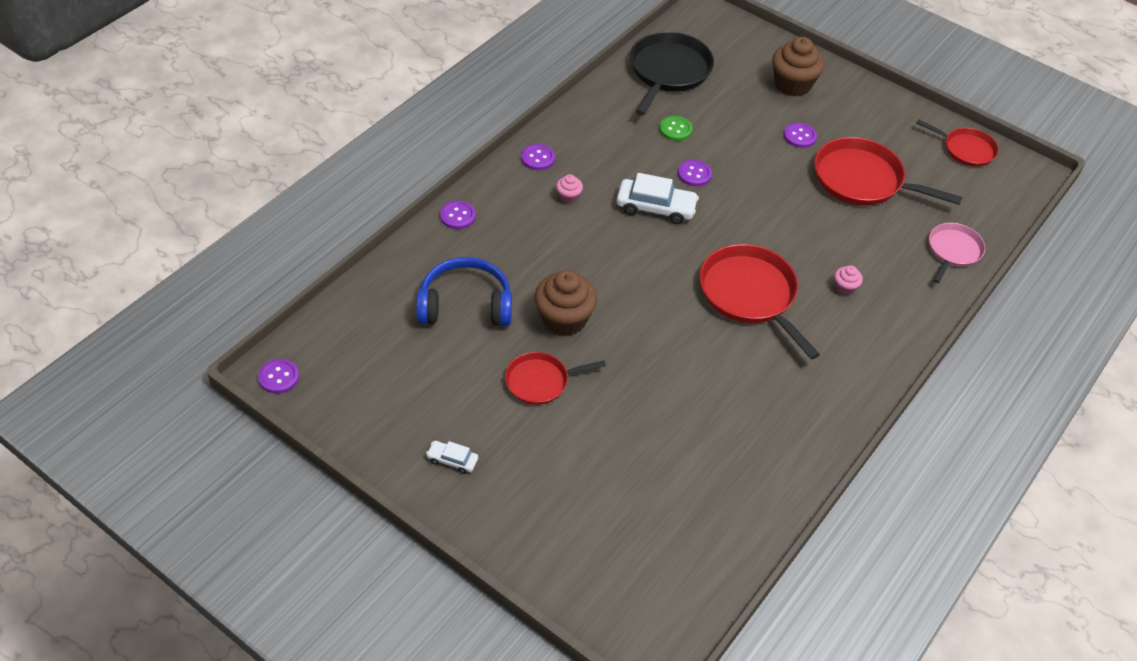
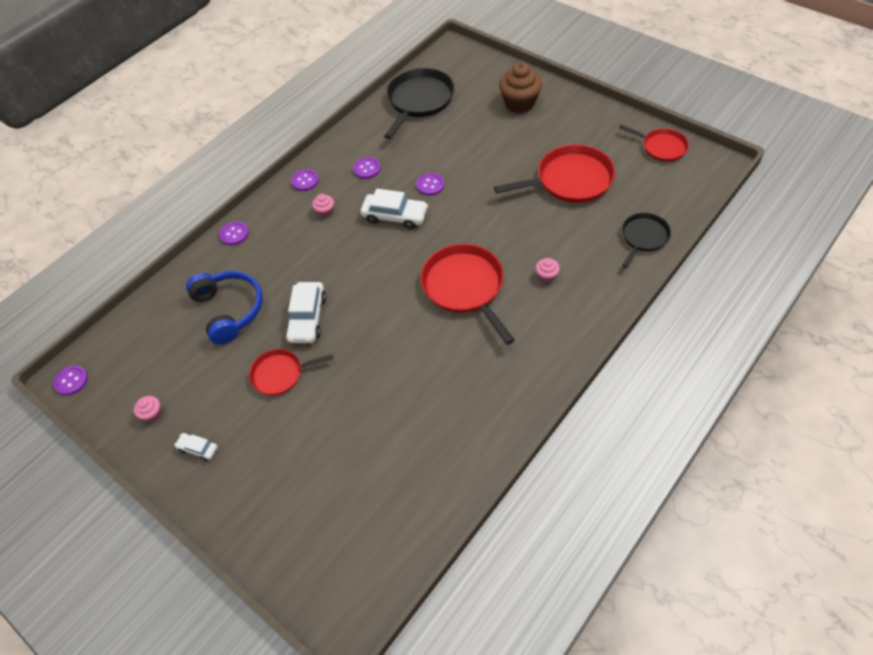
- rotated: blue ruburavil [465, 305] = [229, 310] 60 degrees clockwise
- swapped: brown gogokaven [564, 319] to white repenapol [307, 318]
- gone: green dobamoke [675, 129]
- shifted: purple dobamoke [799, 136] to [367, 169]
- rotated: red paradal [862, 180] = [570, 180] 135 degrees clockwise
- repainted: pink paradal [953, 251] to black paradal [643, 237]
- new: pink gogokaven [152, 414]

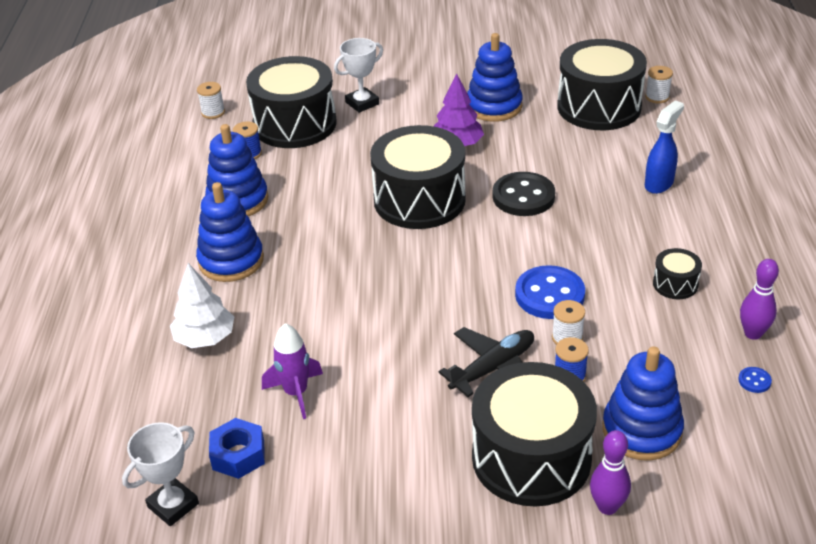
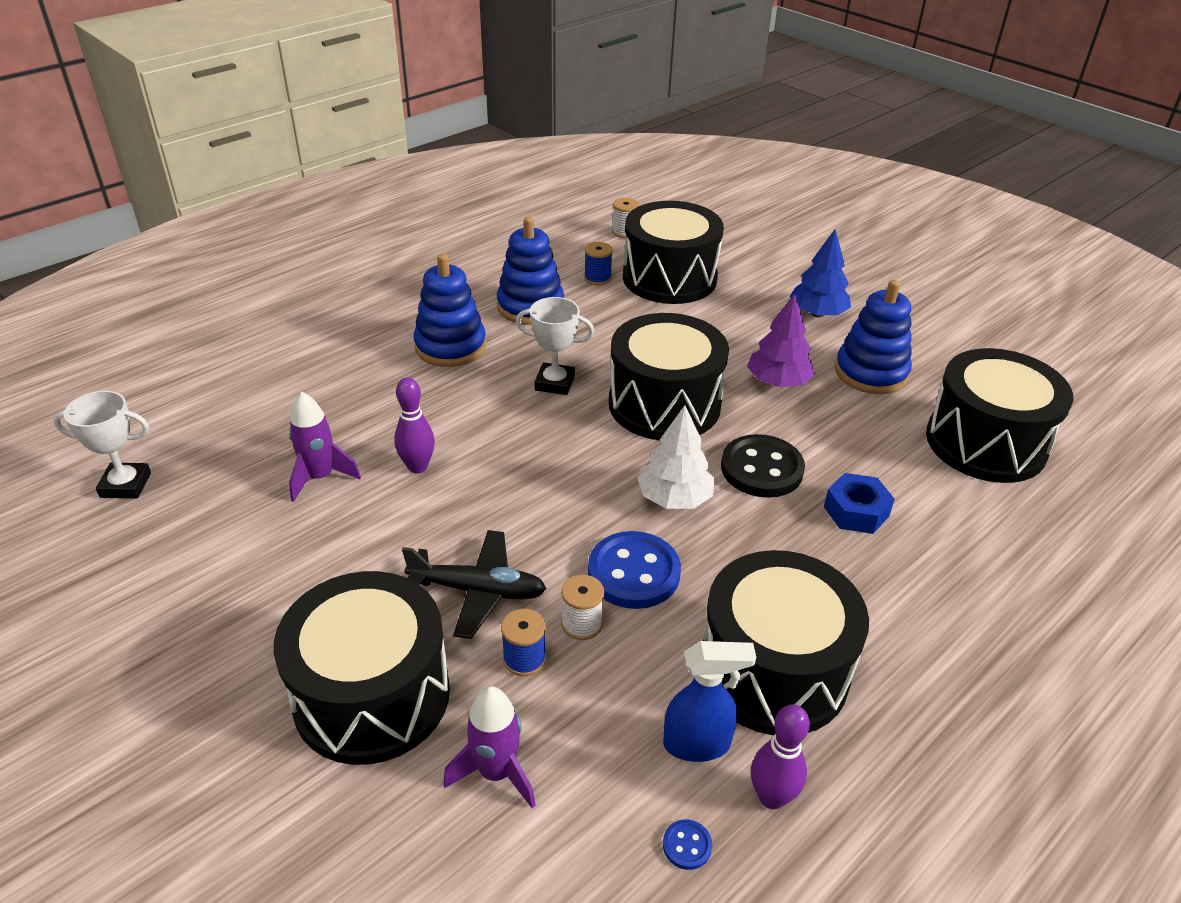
- shifted: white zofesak [205, 338] to [674, 498]
- shifted: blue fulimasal [238, 455] to [856, 511]
- shifted: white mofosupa [362, 103] to [555, 383]
- shifted: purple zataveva [607, 507] to [417, 467]
- swapped: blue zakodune [641, 430] to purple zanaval [496, 772]
- gone: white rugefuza [657, 97]
- shifted: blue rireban [659, 184] to [697, 744]
- scaled: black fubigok [675, 284] = [773, 670] x2.29
- new: blue zofesak [817, 313]

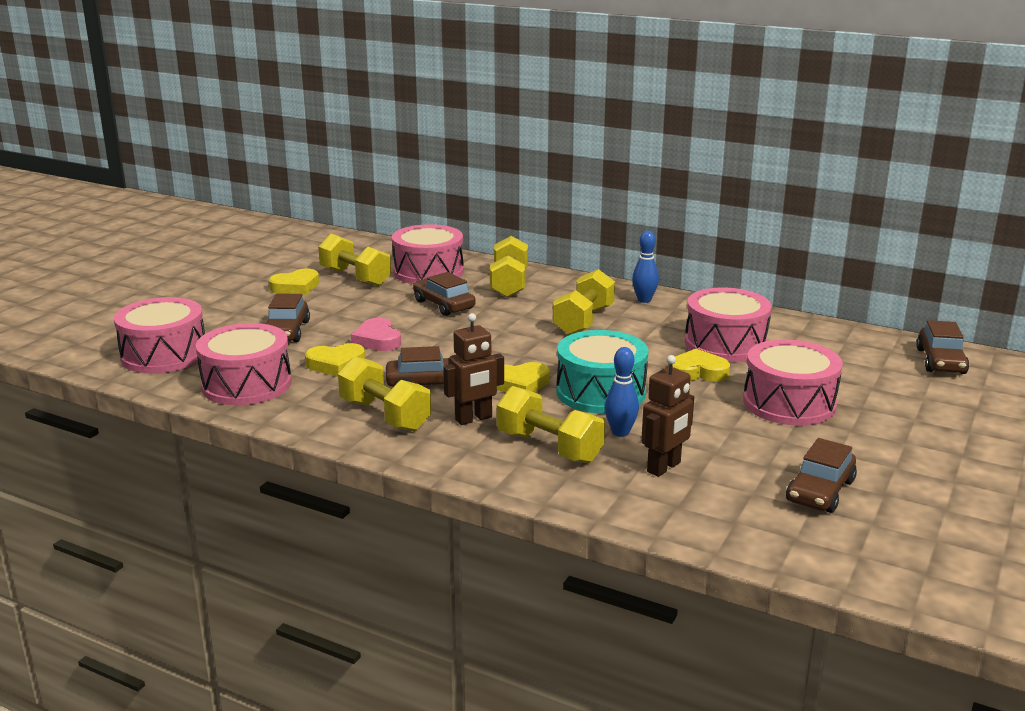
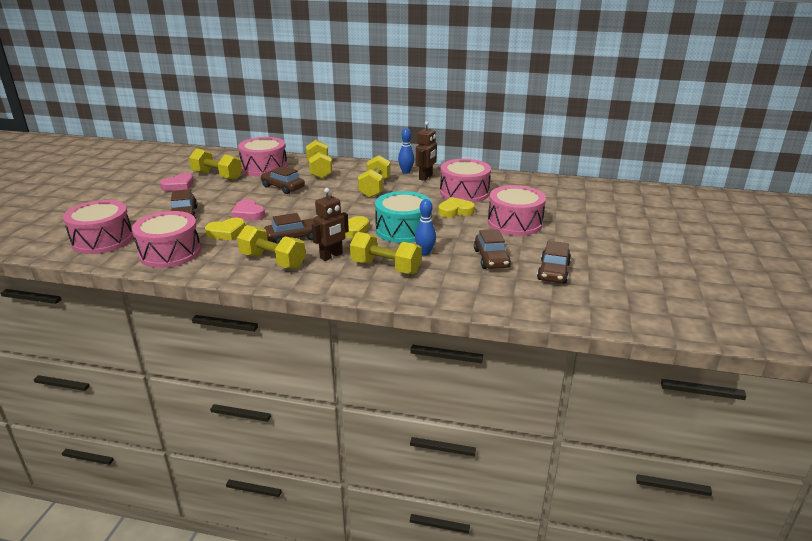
- repainted: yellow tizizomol [296, 287] to pink tizizomol [179, 186]
- shifted: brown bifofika [664, 467] to [426, 177]
- shifted: brown repenapol [940, 361] to [491, 259]

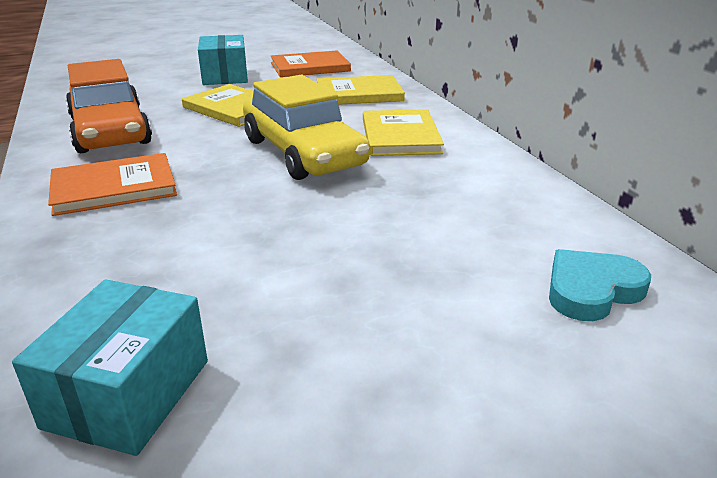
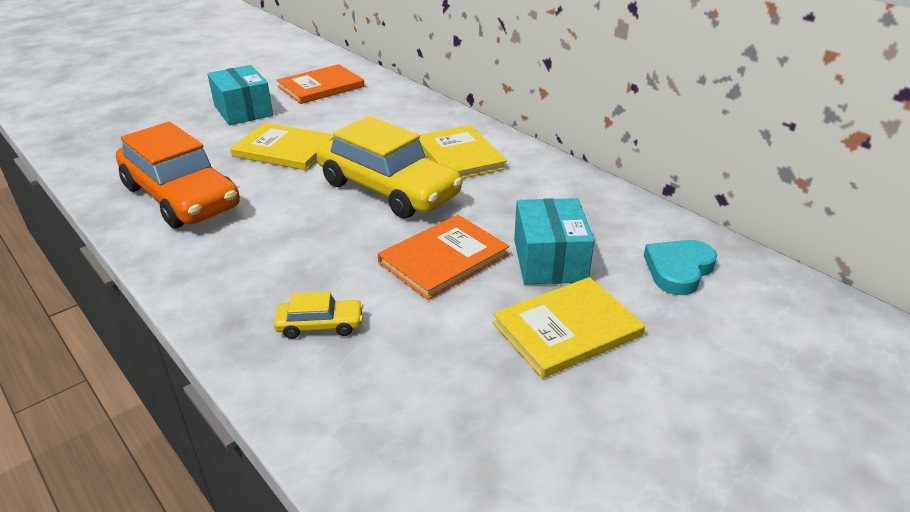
- shifted: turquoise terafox [128, 393] to [549, 260]
- shifted: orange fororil [114, 187] to [444, 259]
- shifted: yellow fororil [359, 94] to [567, 329]
- new: yellow repenapol [320, 325]

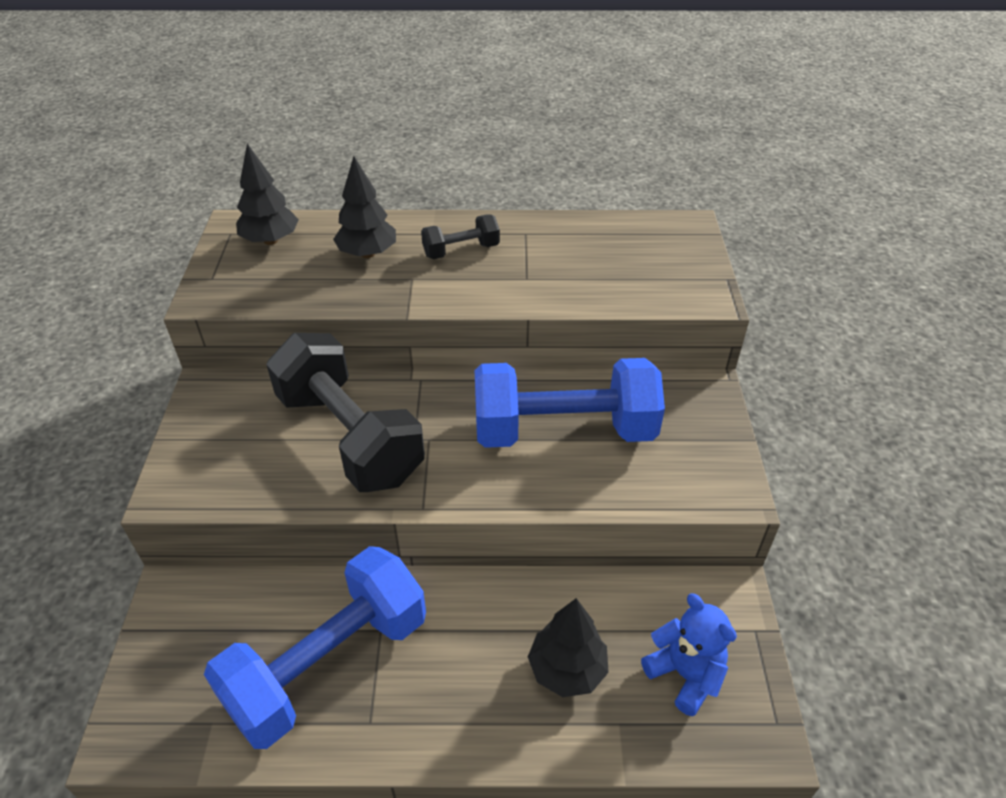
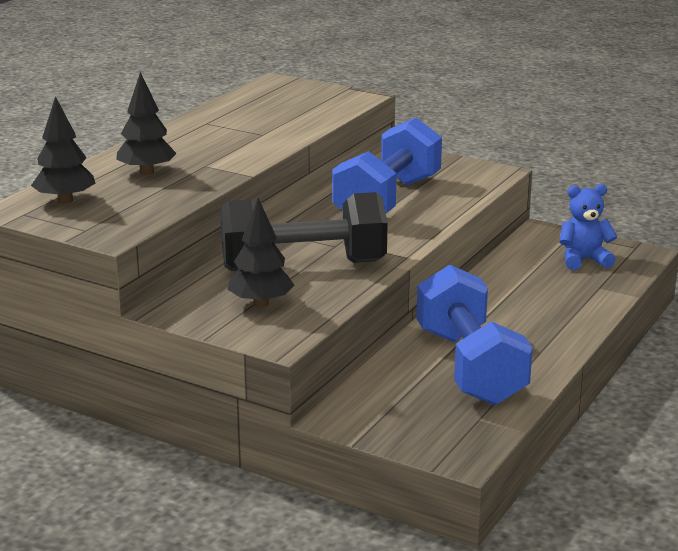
- gone: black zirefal [461, 251]
- shifted: black zofesak [567, 669] to [261, 303]

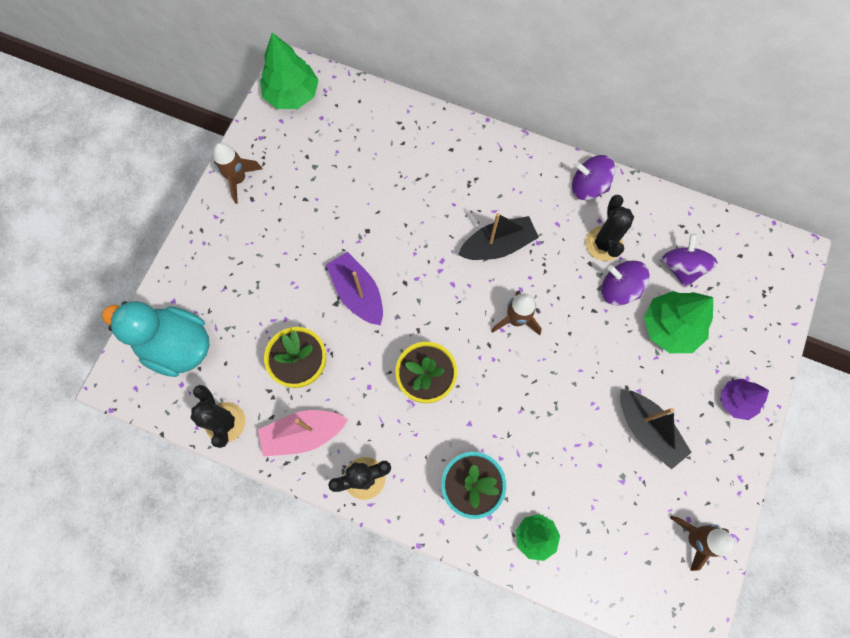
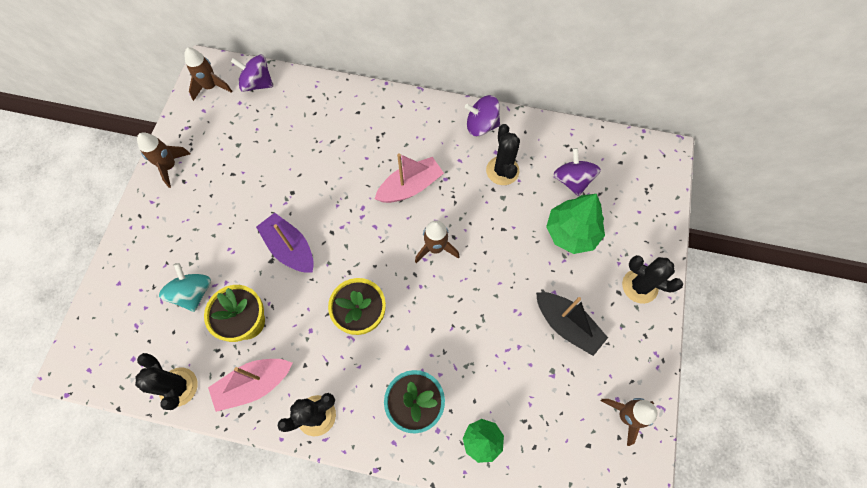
- gone: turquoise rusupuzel [177, 346]
- swapped: green zofesak [292, 94] to brown zanaval [211, 87]
- repainted: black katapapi [497, 245] to pink katapapi [410, 187]
- shifted: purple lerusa [619, 289] to [257, 83]
- swapped: purple zofesak [736, 401] to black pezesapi [639, 286]
- new: turquoise lerusa [193, 293]

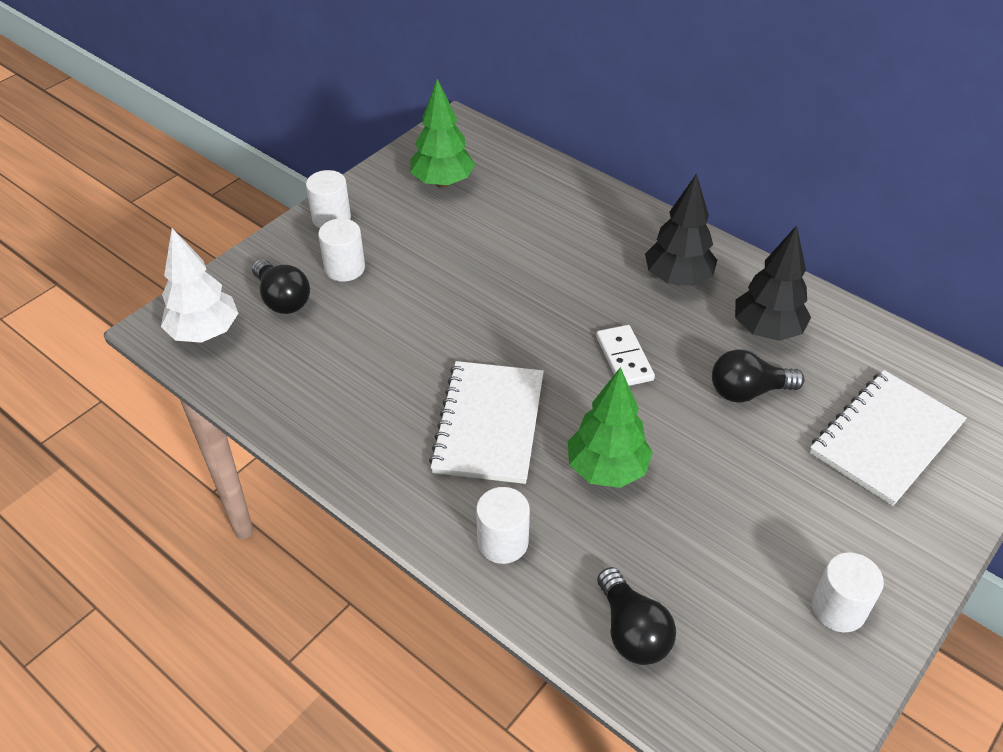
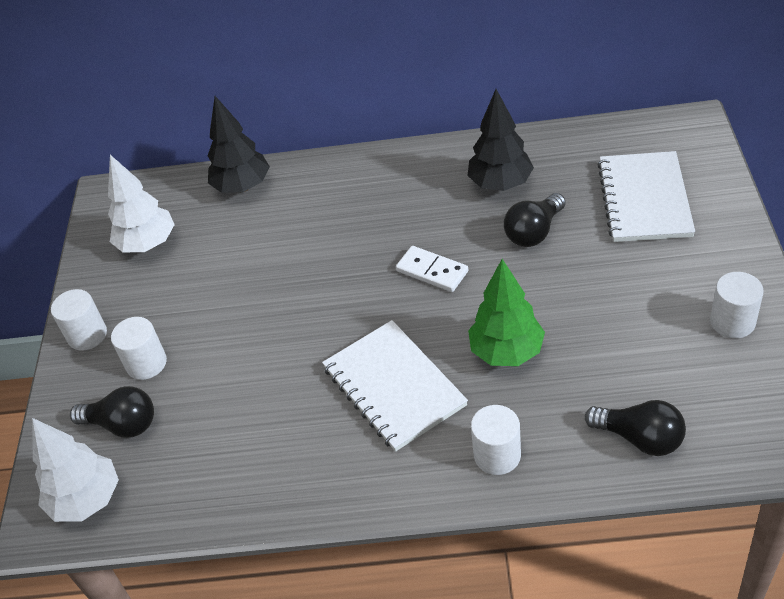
- repainted: green zofesak [442, 182] to white zofesak [148, 244]
- shifted: black zofesak [677, 278] to [242, 187]

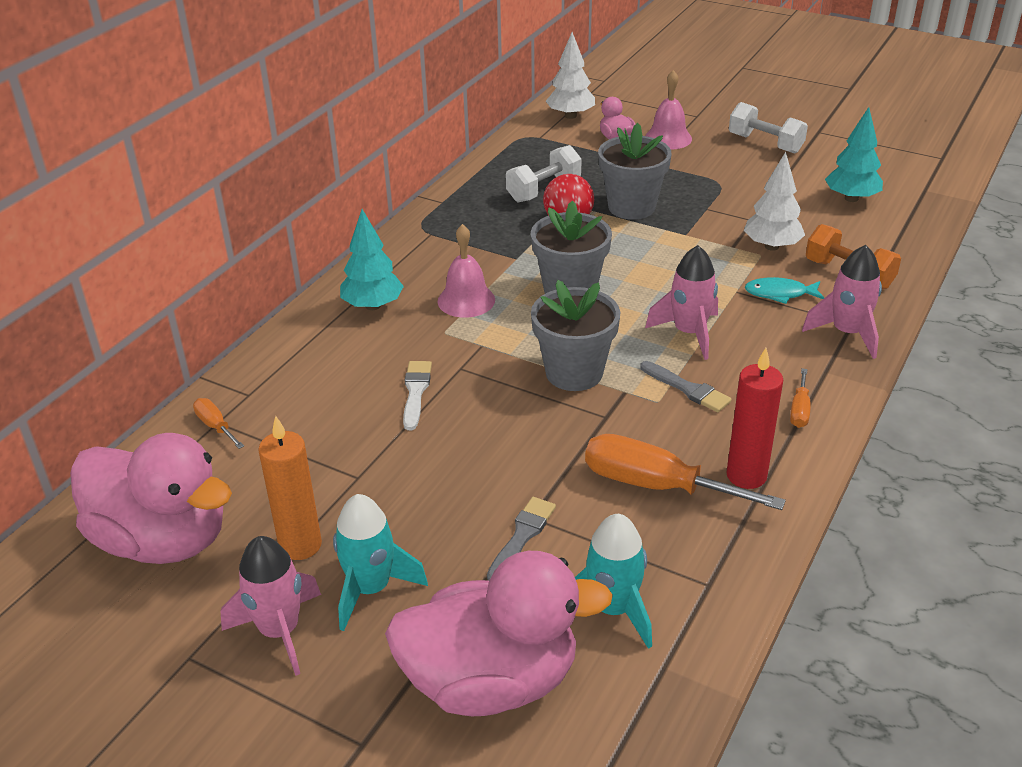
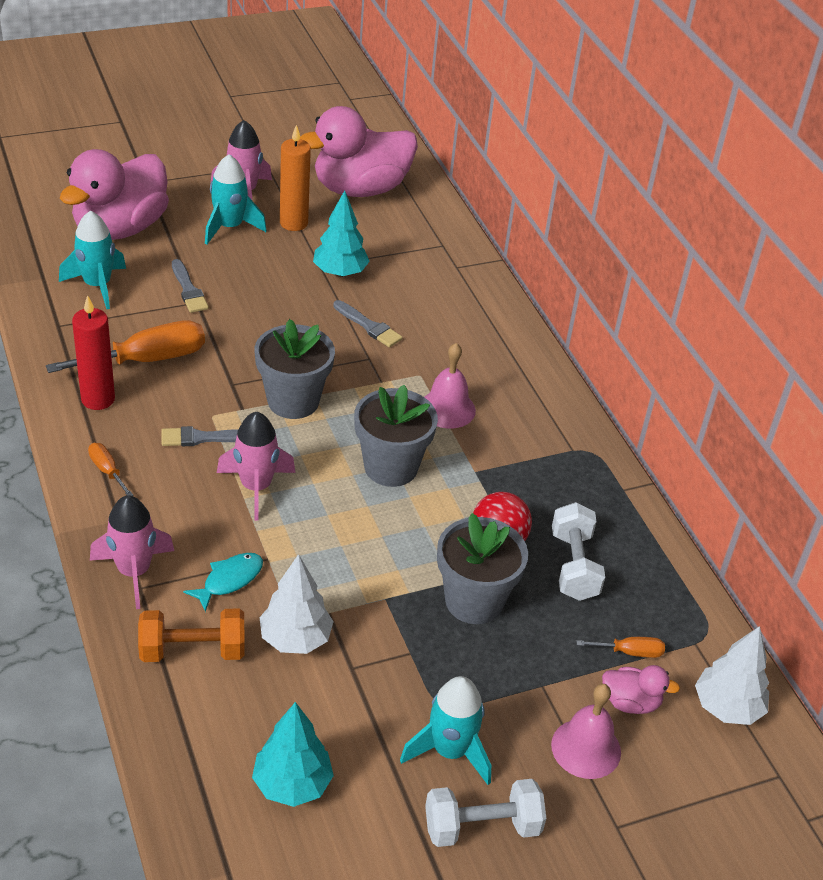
- shifted: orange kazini [215, 426] to [630, 652]
- shifted: turquoise zofesak [373, 306] to [340, 273]
- repainted: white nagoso [415, 392] to grey nagoso [369, 326]
- new: turquoise zanaval [450, 751]

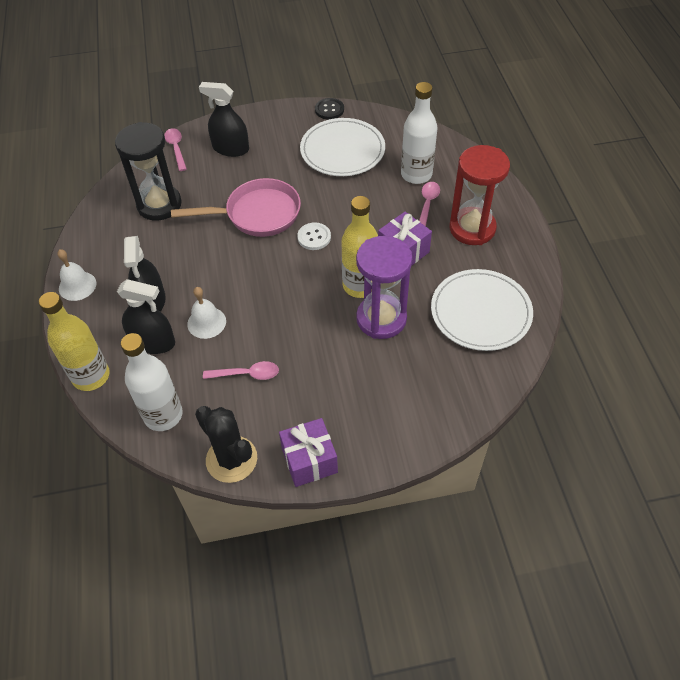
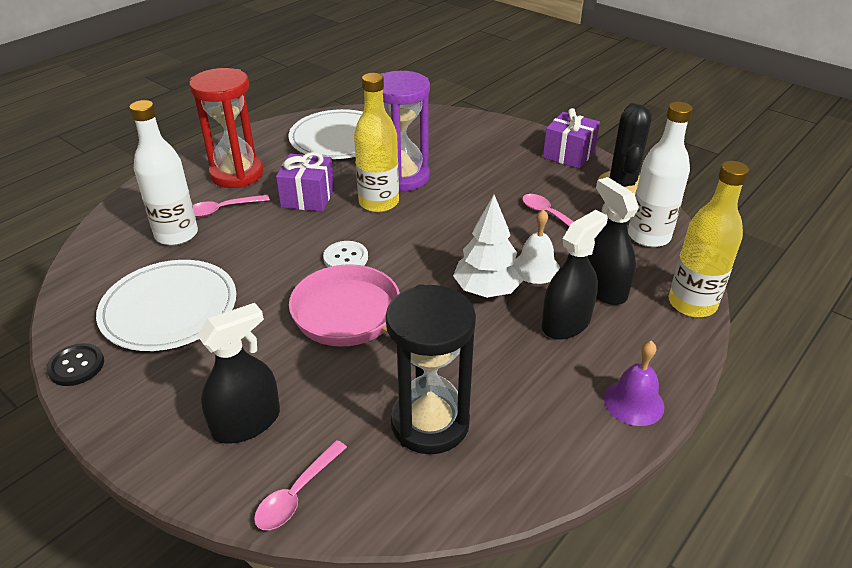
- repainted: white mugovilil [77, 286] to purple mugovilil [634, 402]
- rotated: black rireban [230, 148] = [246, 423] 105 degrees counterclockwise
- new: white zofesak [487, 290]

